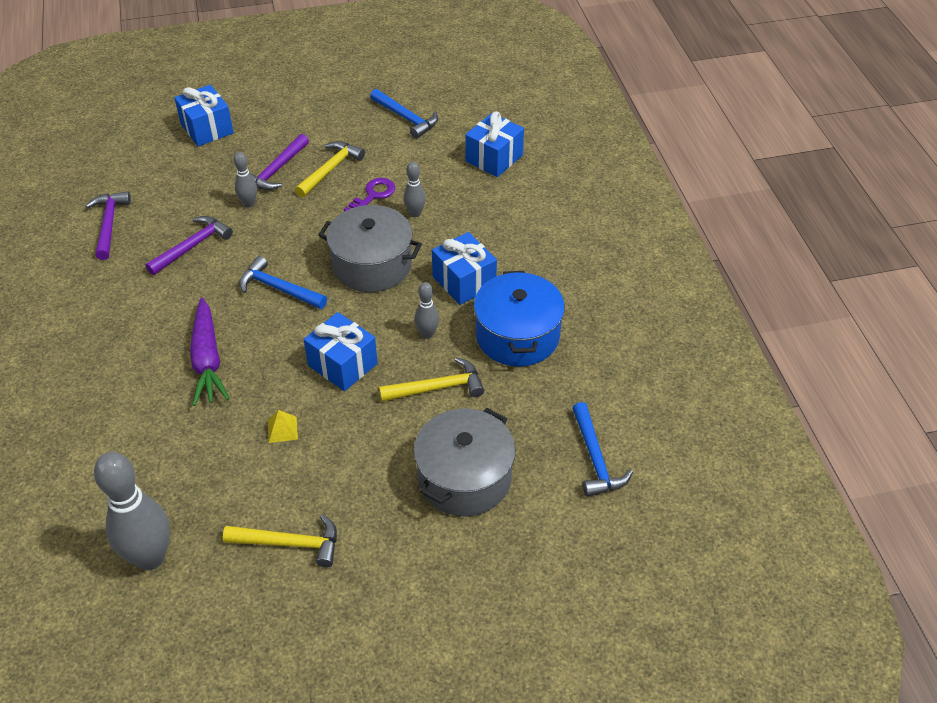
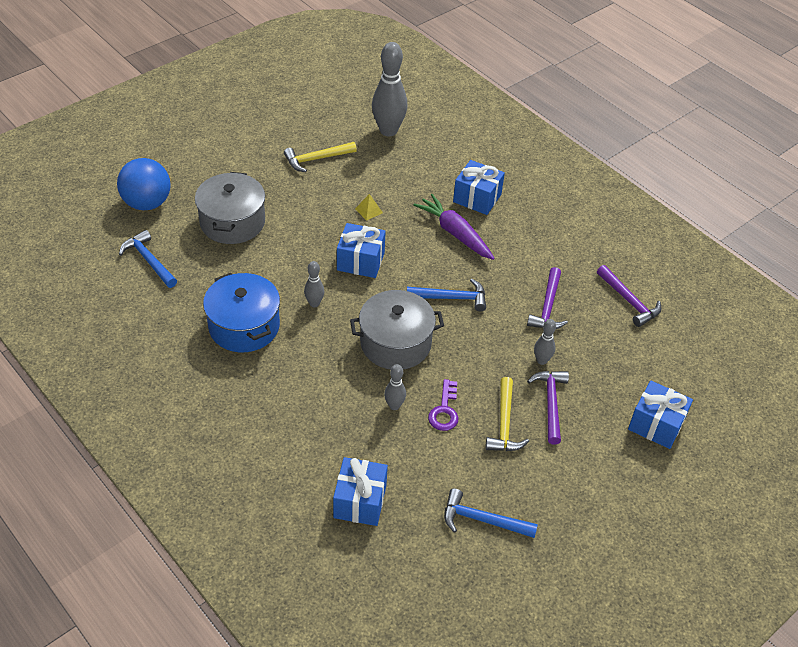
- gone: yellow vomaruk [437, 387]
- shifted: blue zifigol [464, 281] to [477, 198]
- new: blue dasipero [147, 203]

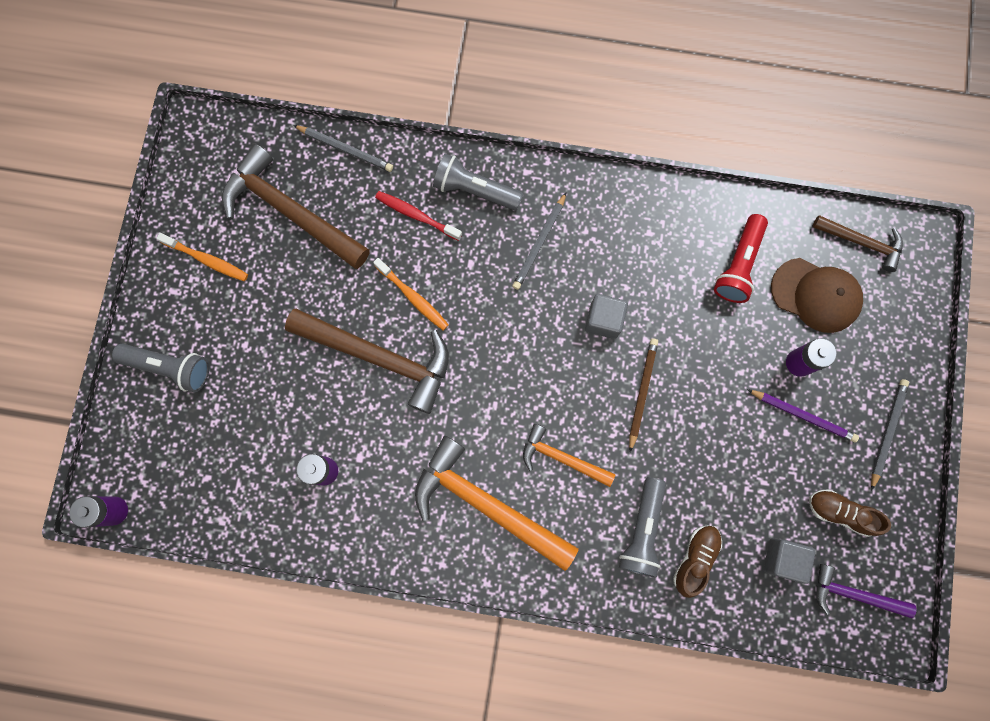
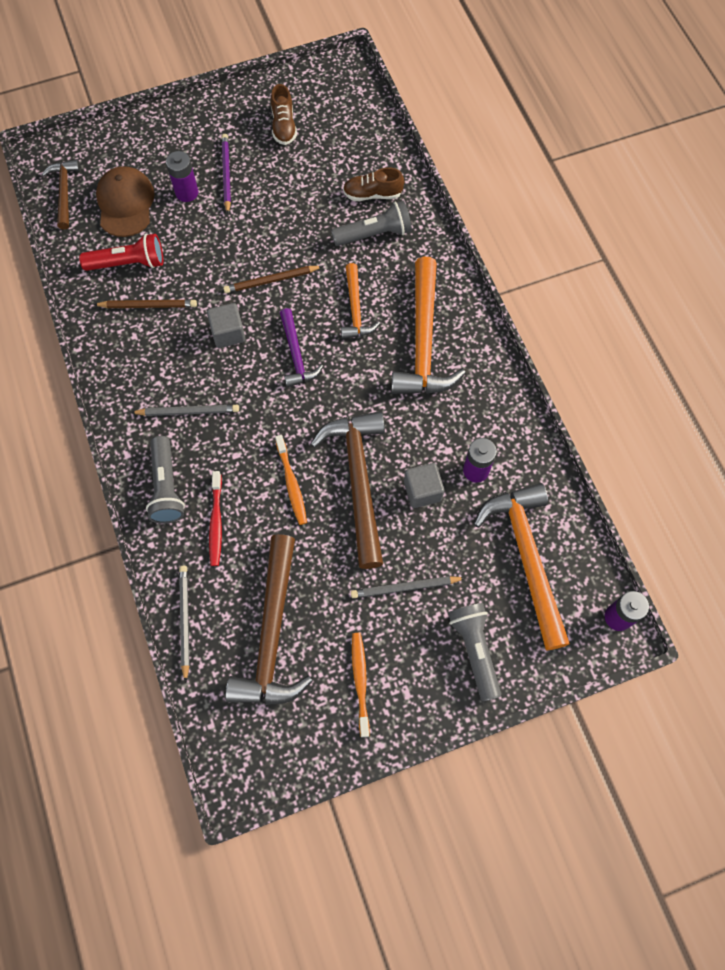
- rotated: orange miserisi [413, 297] = [291, 484] 150 degrees clockwise
- shifted: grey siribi [782, 559] to [422, 491]
- shifted: purple vomaruk [853, 594] to [296, 355]
- shifted: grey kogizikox [887, 432] to [405, 587]
- new: brown kogizikox [148, 306]
- new: orange vomaruk [526, 557]

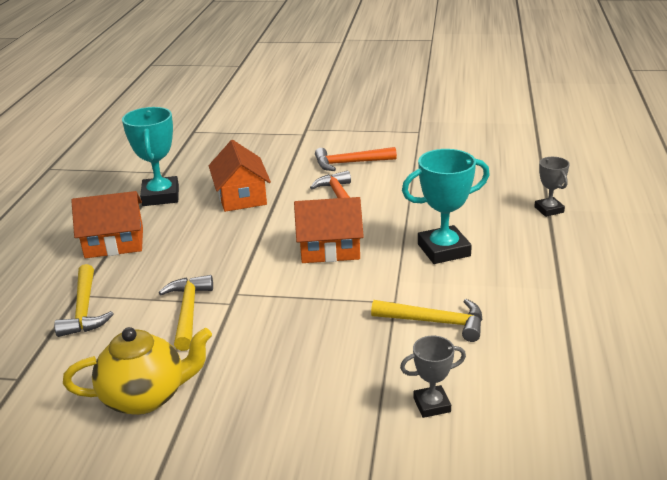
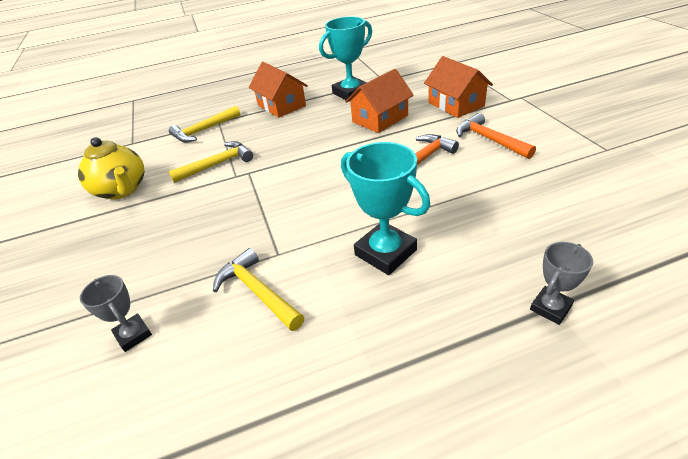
- shifted: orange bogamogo [329, 248] to [456, 104]
- rotated: yellow vomaruk [435, 322] = [258, 292] 150 degrees clockwise

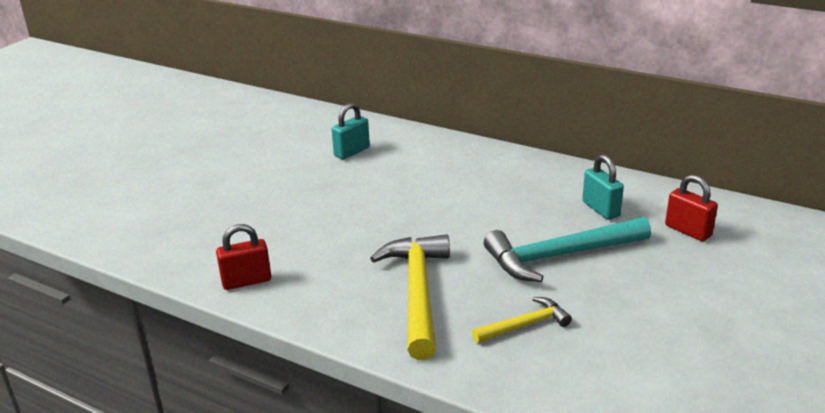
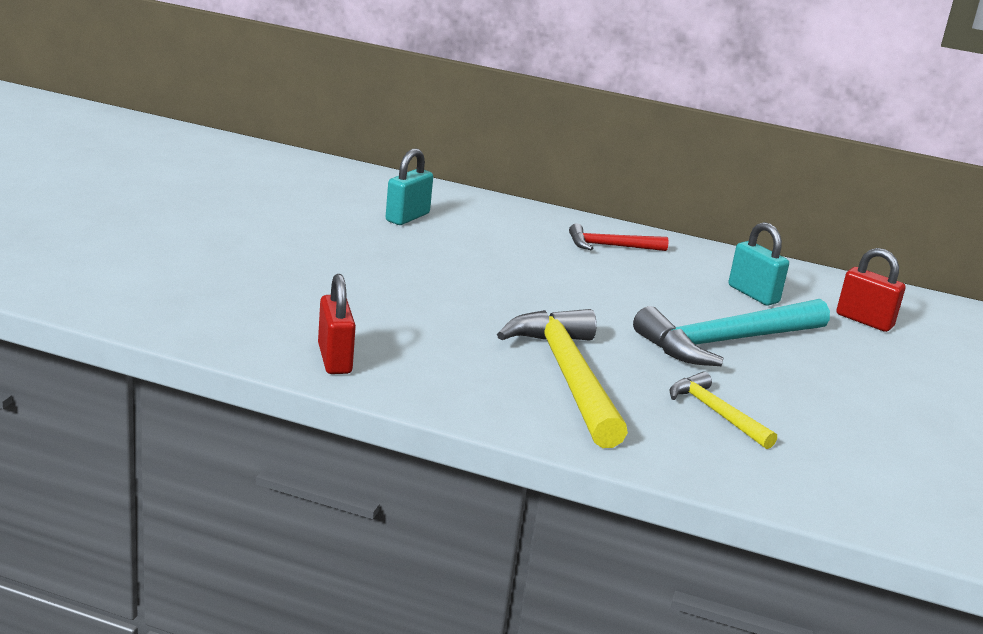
- rotated: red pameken [246, 281] = [334, 359] 75 degrees counterclockwise
- rotated: yellow vomaruk [524, 325] = [716, 413] 90 degrees counterclockwise
- new: red vomaruk [611, 246]

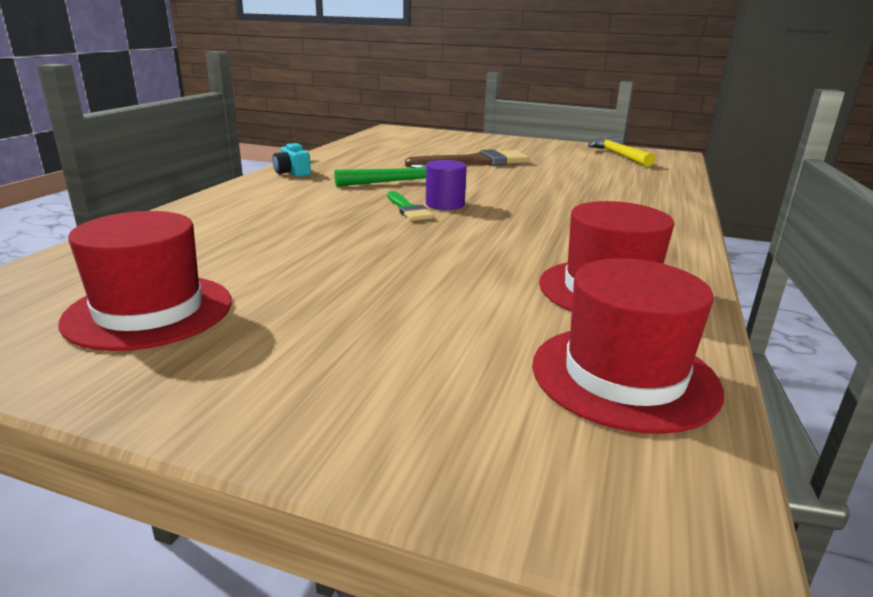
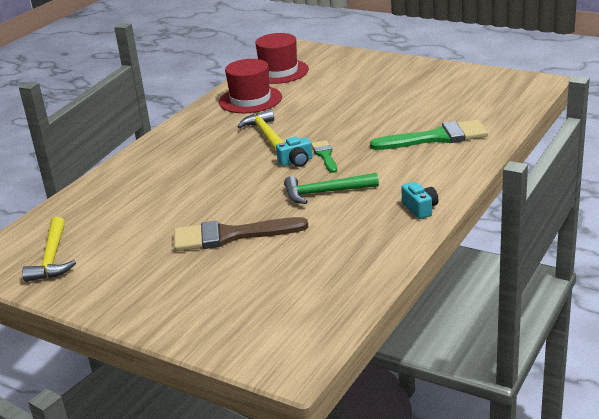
- gone: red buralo [149, 311]
- swapped: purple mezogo [445, 204] to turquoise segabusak [296, 161]
- new: yellow vomaruk [266, 135]
- new: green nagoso [436, 137]

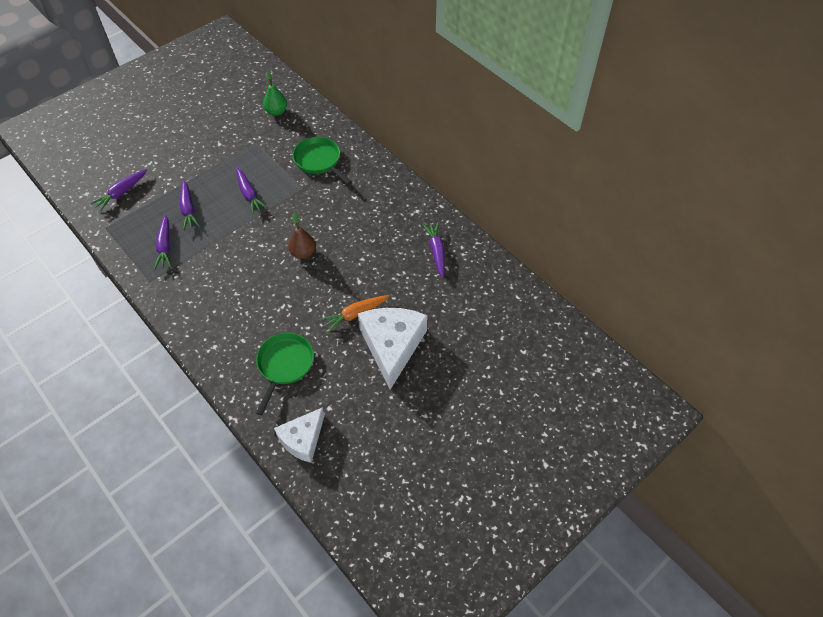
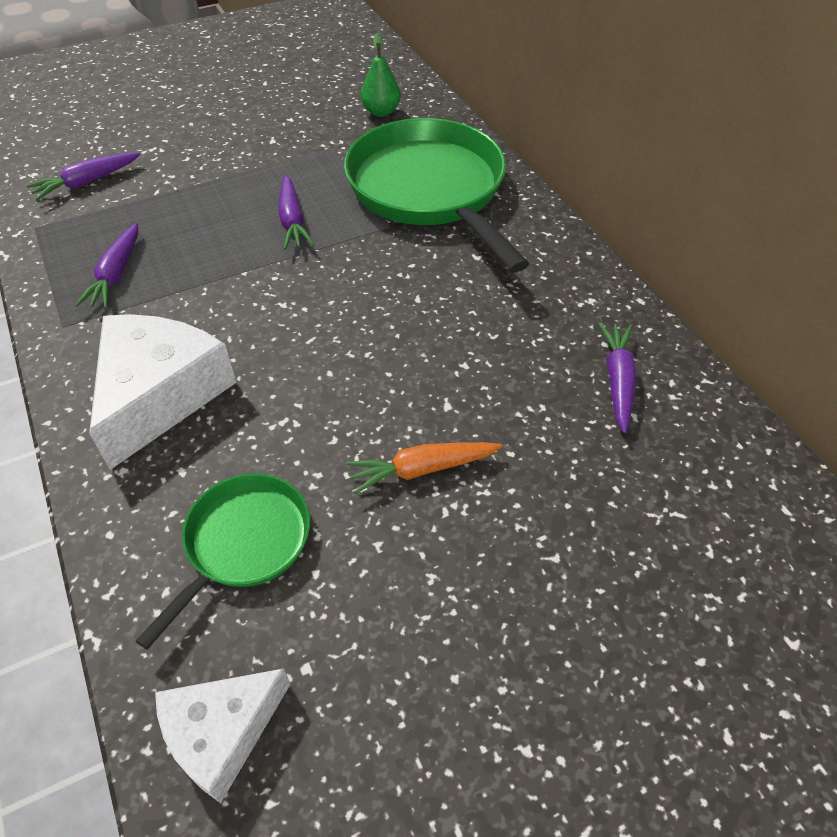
- gone: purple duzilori [188, 209]
- gone: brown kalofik [303, 253]
- scaled: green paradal [319, 160] = [430, 190] x1.88
- shifted: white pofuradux [392, 346] to [159, 395]

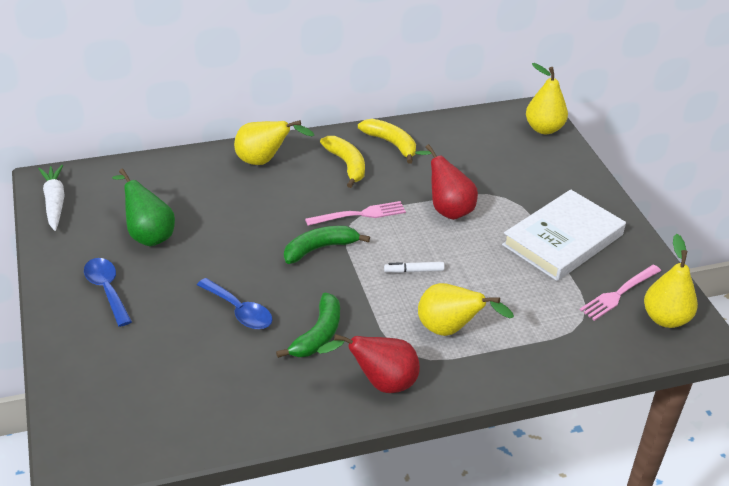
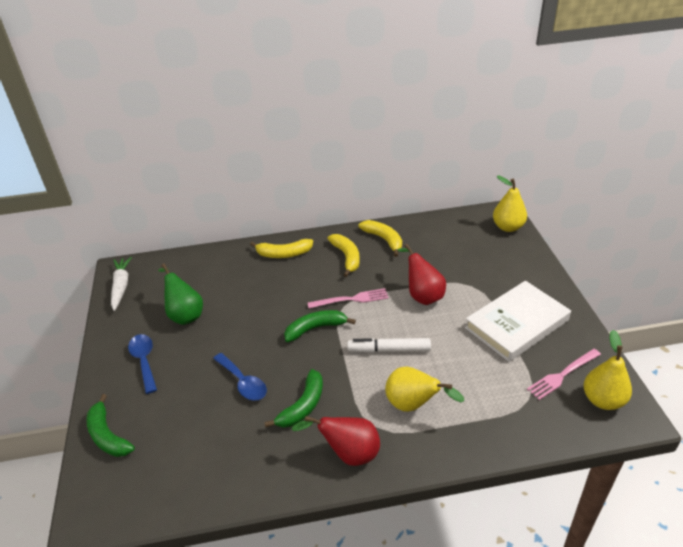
- swapped: yellow kalofik [264, 161] to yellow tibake [284, 254]
- scaled: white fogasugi [414, 271] = [389, 350] x1.68
- new: green tibake [107, 435]

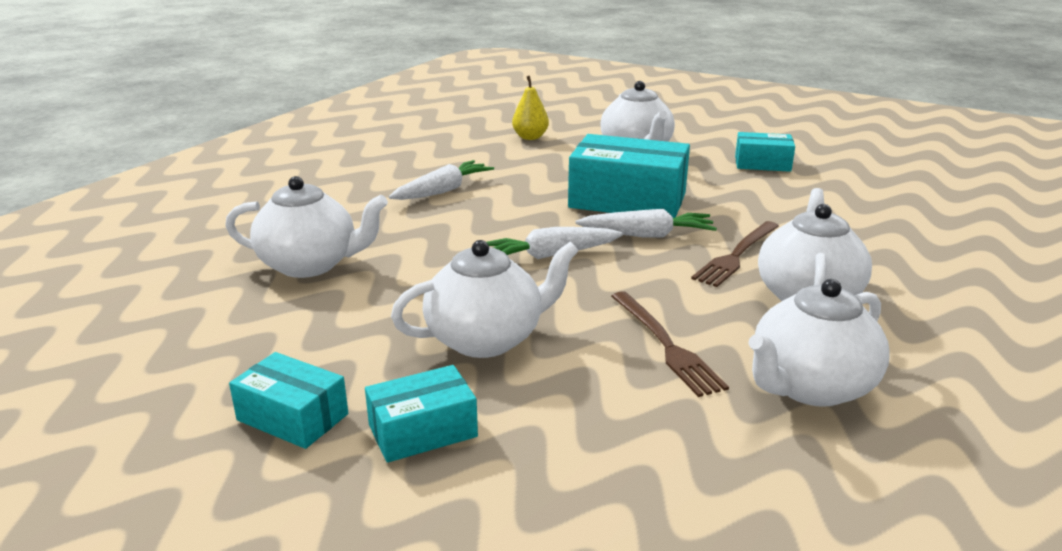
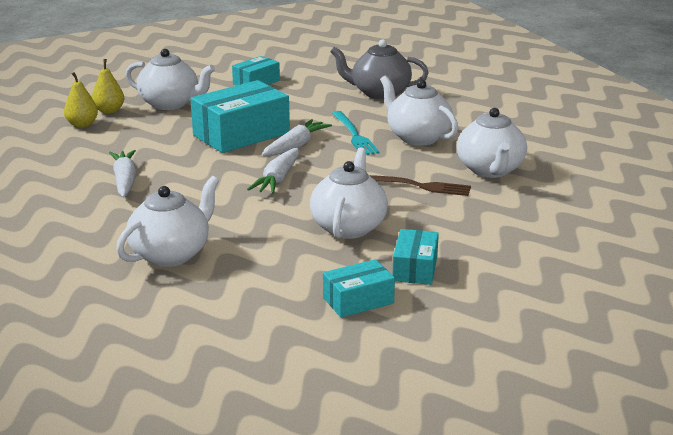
- repainted: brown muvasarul [736, 255] to turquoise muvasarul [354, 135]
- new: yellow kalofik [109, 111]
- new: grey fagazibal [379, 93]

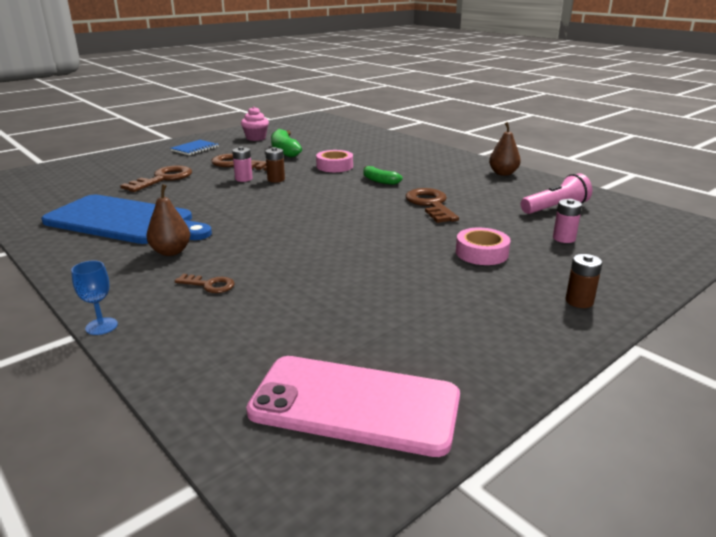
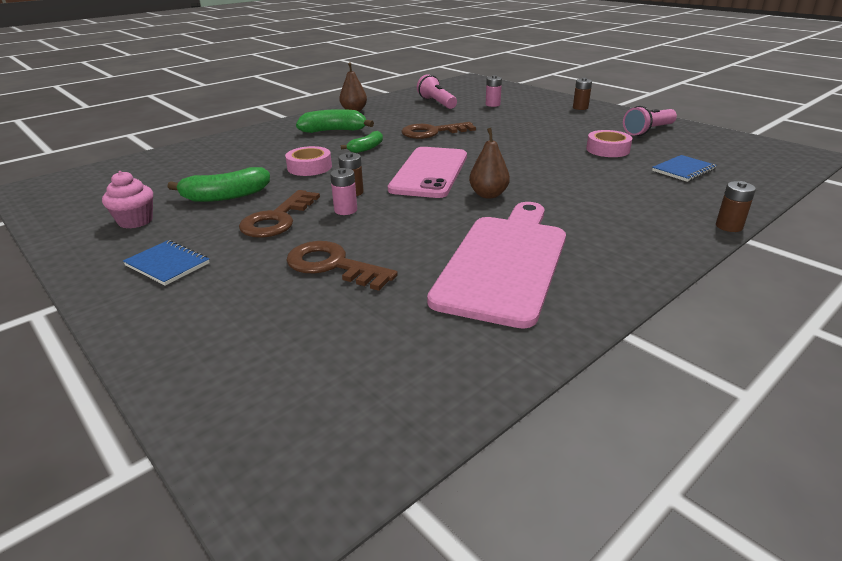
- repainted: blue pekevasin [124, 221] to pink pekevasin [505, 263]
- swapped: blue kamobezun [101, 326] to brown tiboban [729, 226]
- shifted: brown kalofik [171, 252] to [488, 195]
- gone: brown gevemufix [209, 285]
- shifted: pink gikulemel [355, 404] to [429, 172]
- shifted: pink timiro [481, 253] to [607, 149]
- new: green tibake [334, 131]
- new: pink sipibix [648, 131]
- new: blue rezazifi [683, 170]

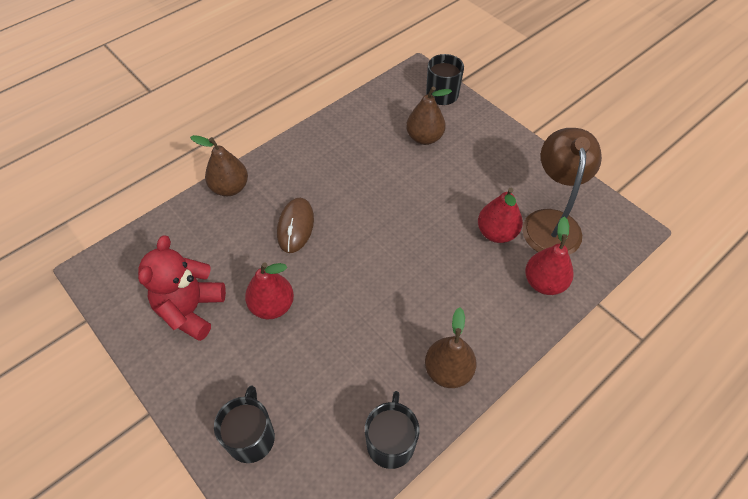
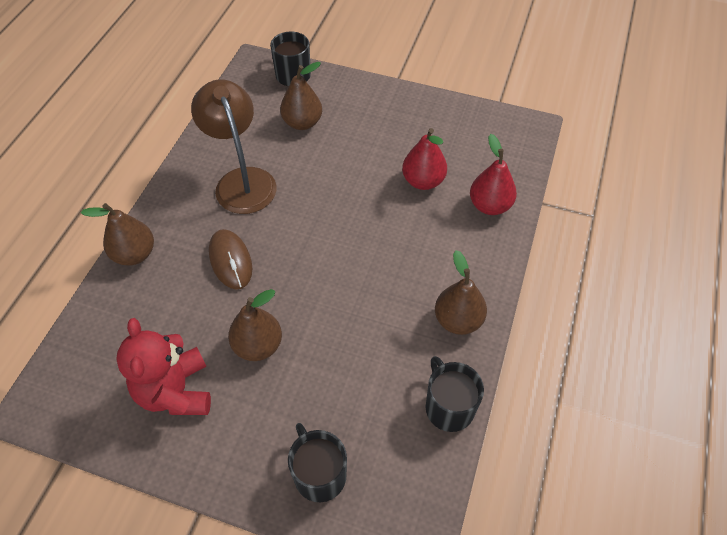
- repainted: red kalofik [272, 306] to brown kalofik [258, 345]
- shifted: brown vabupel [551, 222] to [242, 180]

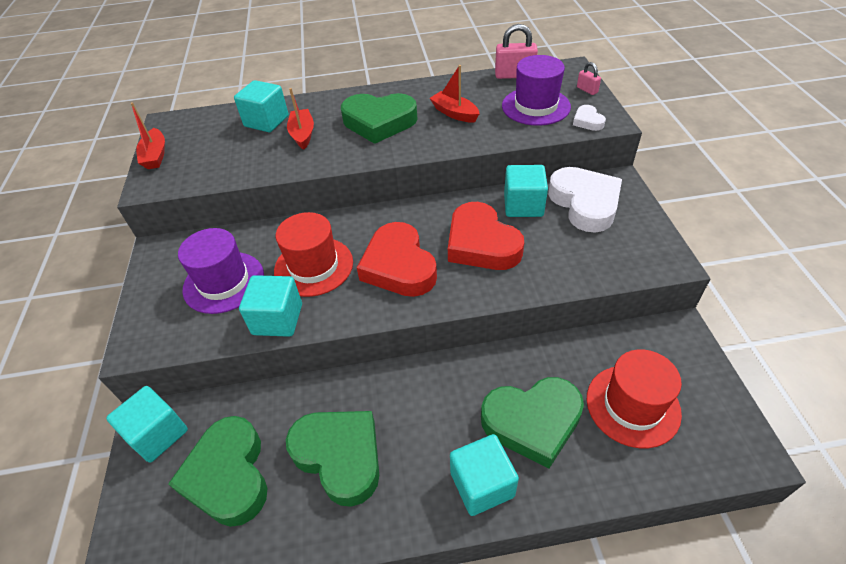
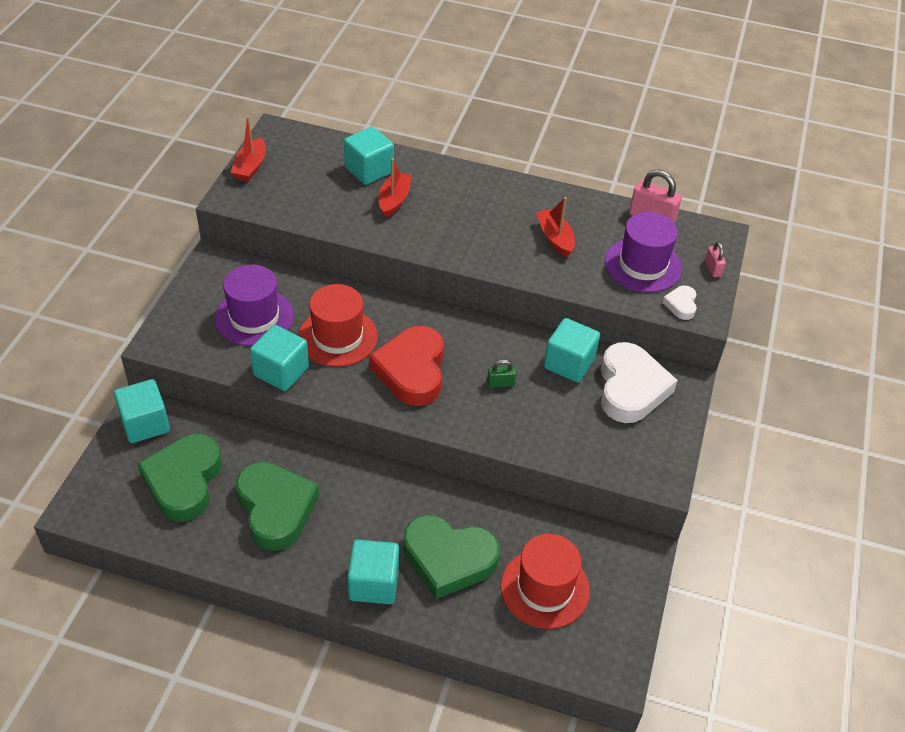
- gone: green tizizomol [379, 122]
- swapped: red tizizomol [481, 244] to green pameken [500, 383]

